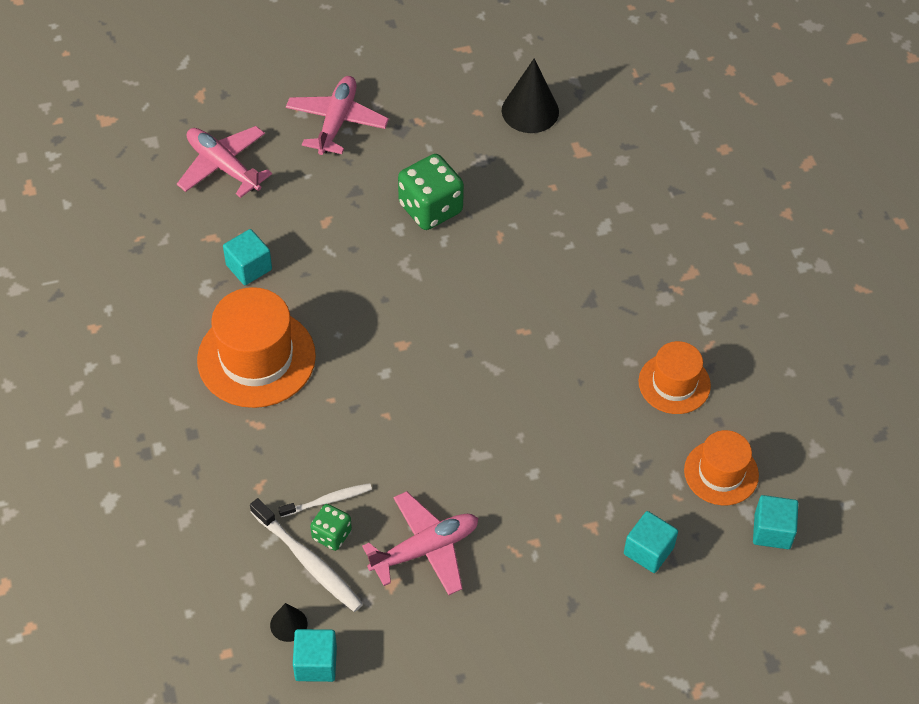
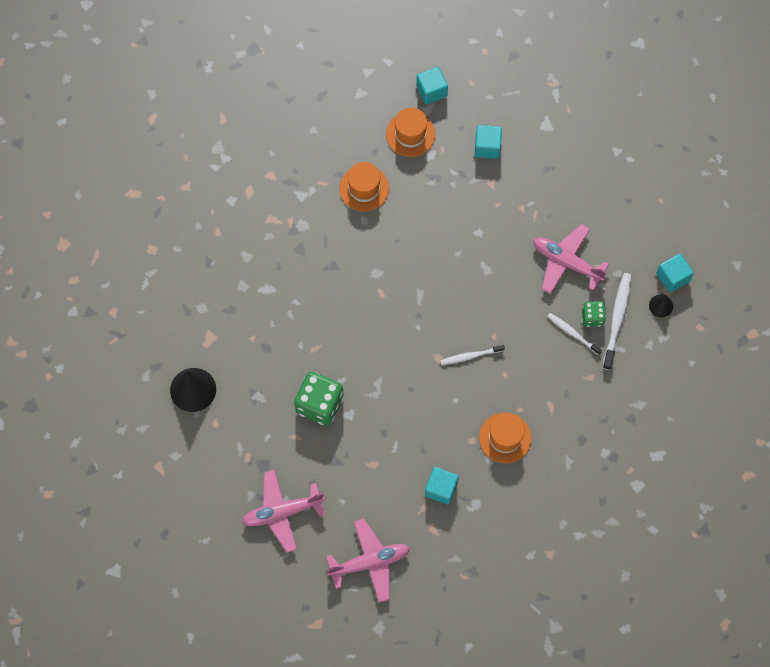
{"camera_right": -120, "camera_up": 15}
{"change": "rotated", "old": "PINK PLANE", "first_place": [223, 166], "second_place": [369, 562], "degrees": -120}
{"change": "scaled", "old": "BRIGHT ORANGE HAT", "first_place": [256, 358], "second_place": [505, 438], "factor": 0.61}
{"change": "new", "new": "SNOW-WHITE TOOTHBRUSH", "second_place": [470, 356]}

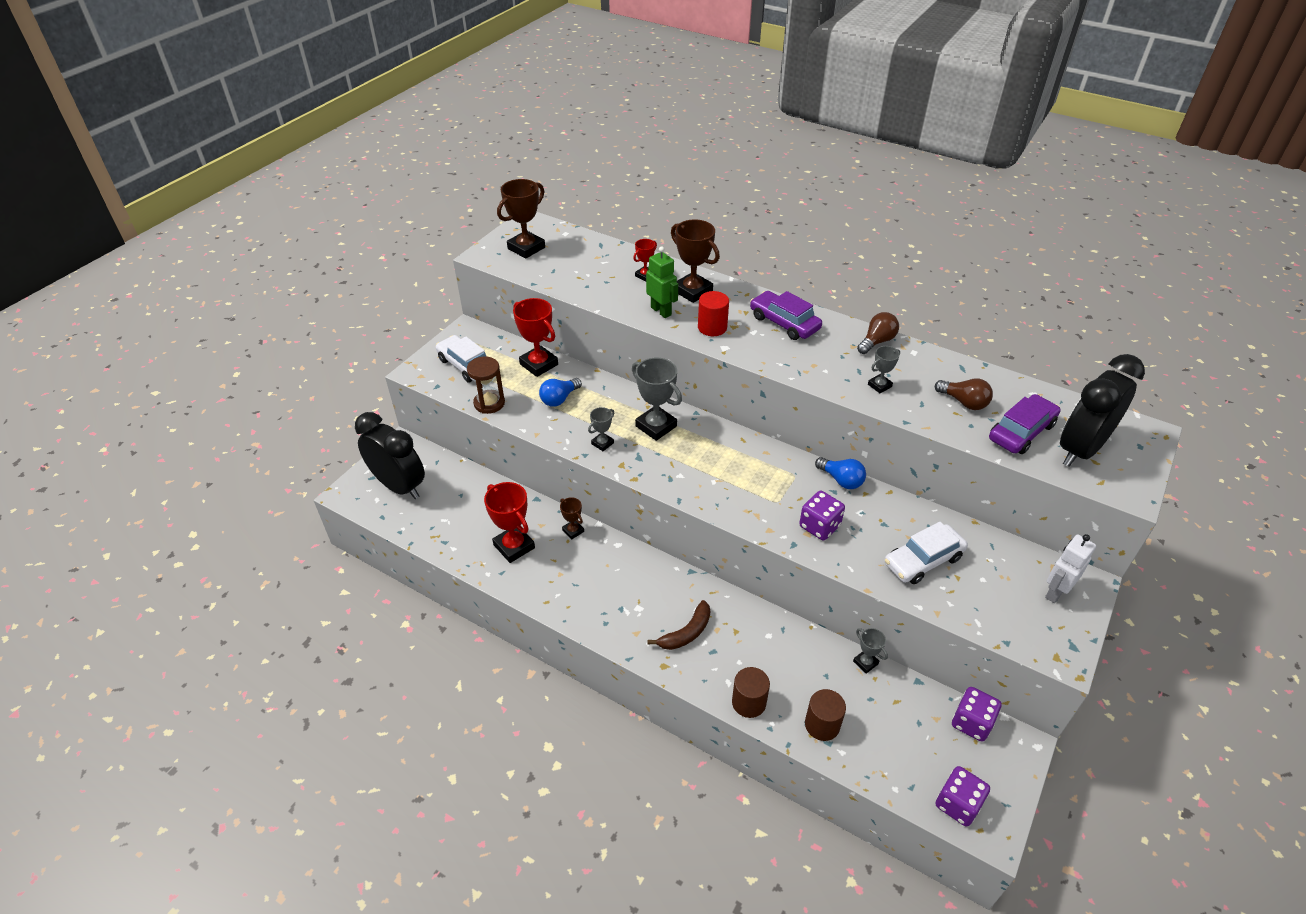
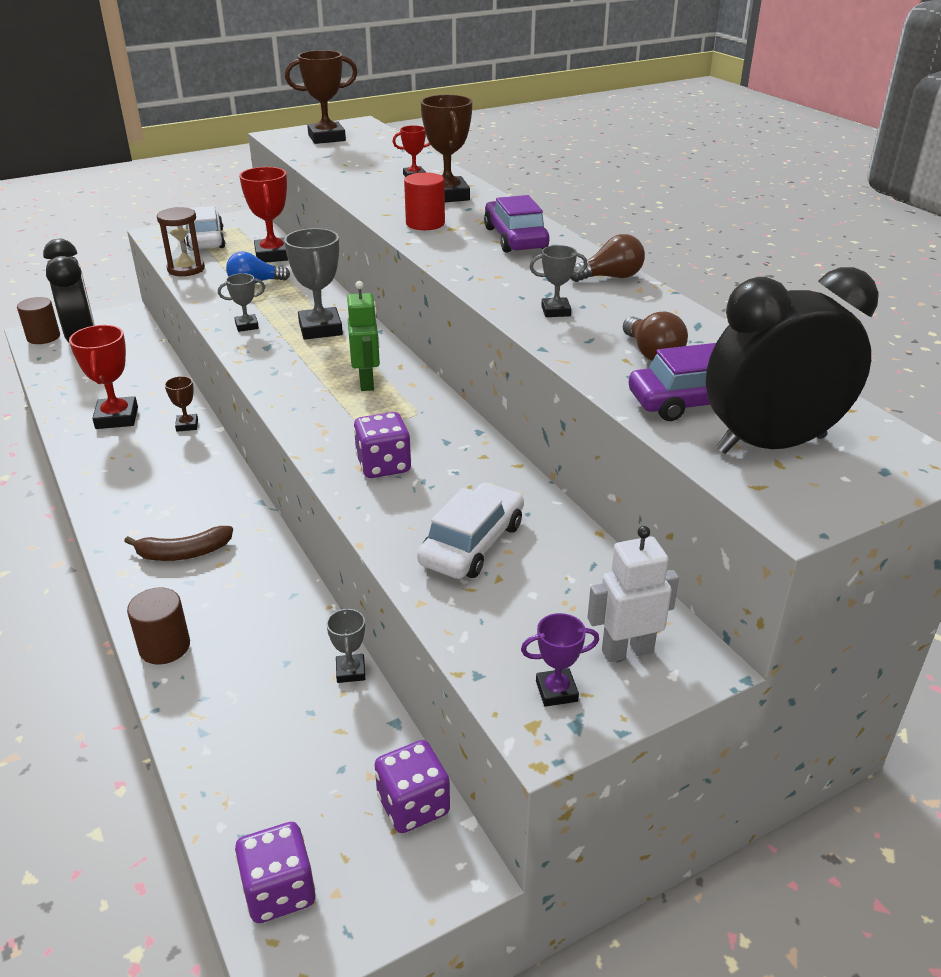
{"camera_right": 30, "camera_up": -10}
{"change": "shifted", "old": "GREEN TOY ROBOT", "first_place": [661, 311], "second_place": [367, 382]}
{"change": "gone", "old": "BLUE LIGHTBULB", "first_place": [841, 480]}
{"change": "rotated", "old": "SNOW-WHITE TOY CAR", "first_place": [923, 560], "second_place": [472, 544], "degrees": 120}
{"change": "shifted", "old": "DARK BROWN SOLID CYLINDER", "first_place": [822, 725], "second_place": [43, 337]}
{"change": "new", "new": "VIOLET TROPHY", "second_place": [556, 691]}

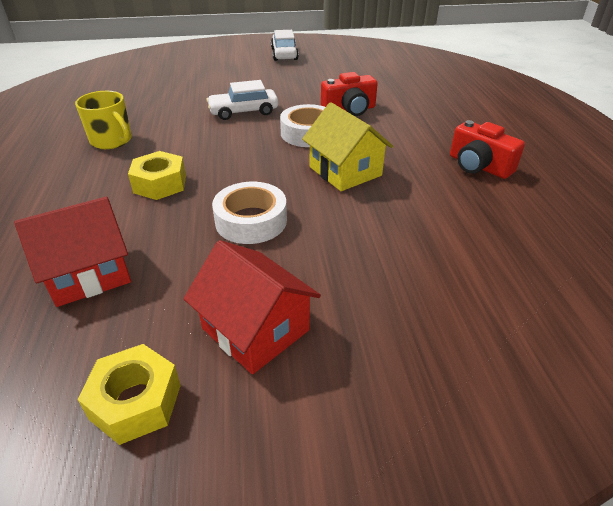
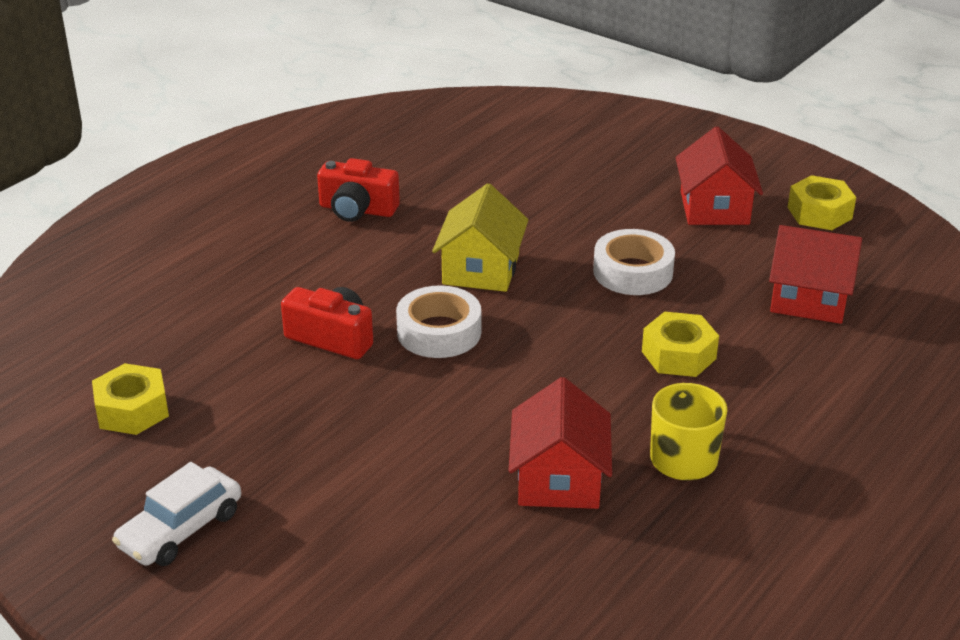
{"camera_right": -135, "camera_up": -5}
{"change": "gone", "old": "SNOW-WHITE TOY CAR", "first_place": [243, 111]}
{"change": "rotated", "old": "CRIMSON PHOTO CAMERA", "first_place": [478, 166], "second_place": [357, 210], "degrees": 105}
{"change": "new", "new": "GOLDEN NUT", "second_place": [132, 410]}
{"change": "new", "new": "CRIMSON TOY HOUSE", "second_place": [559, 479]}

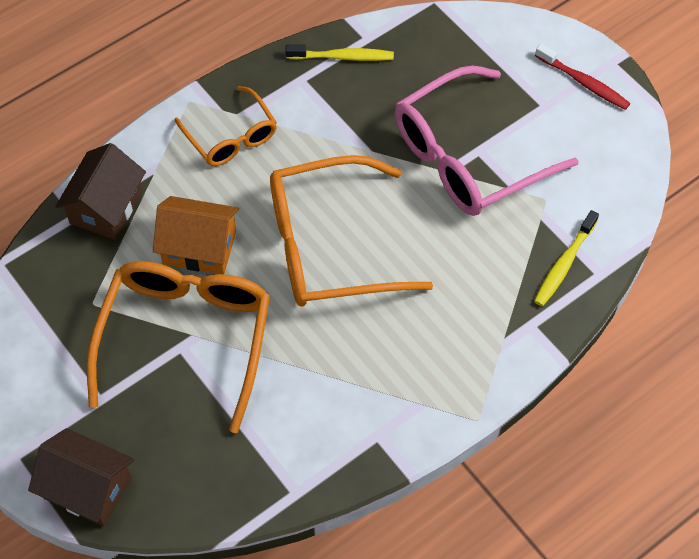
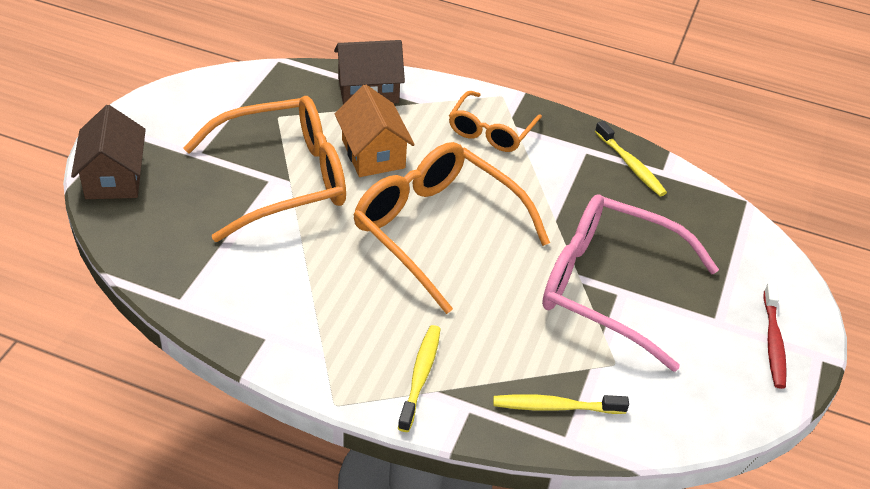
{"camera_right": 55, "camera_up": -15}
{"change": "new", "new": "GOLDEN TOOTHBRUSH", "second_place": [420, 376]}

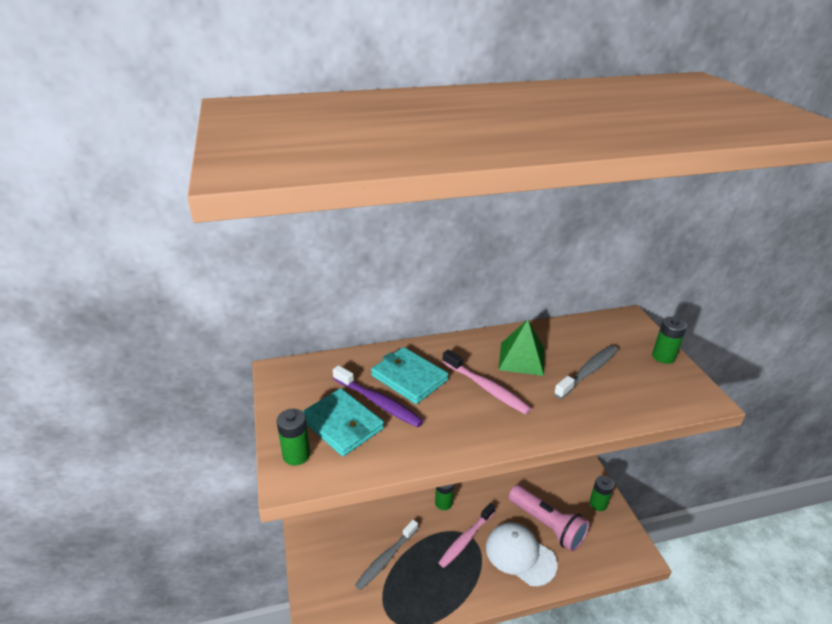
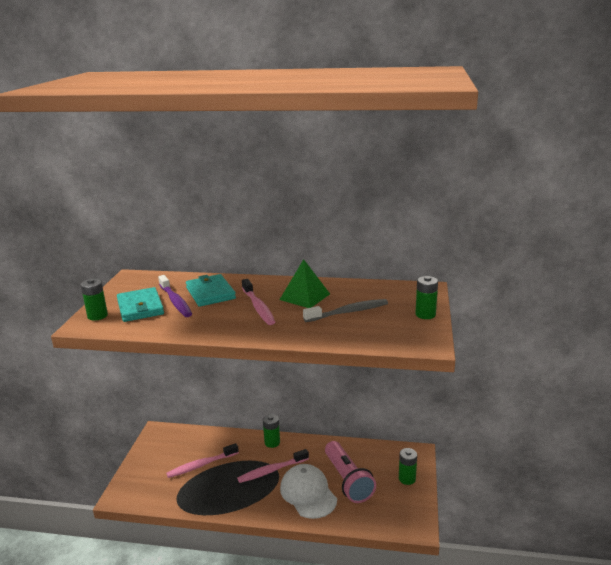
{"camera_right": 25, "camera_up": -10}
{"change": "repainted", "old": "GREY TOOTHBRUSH", "new": "PINK TOOTHBRUSH", "first_place": [386, 559], "second_place": [201, 465]}

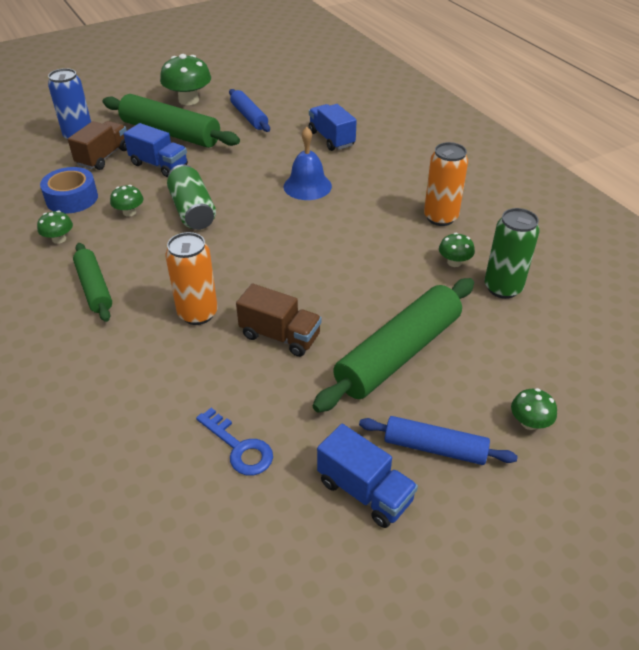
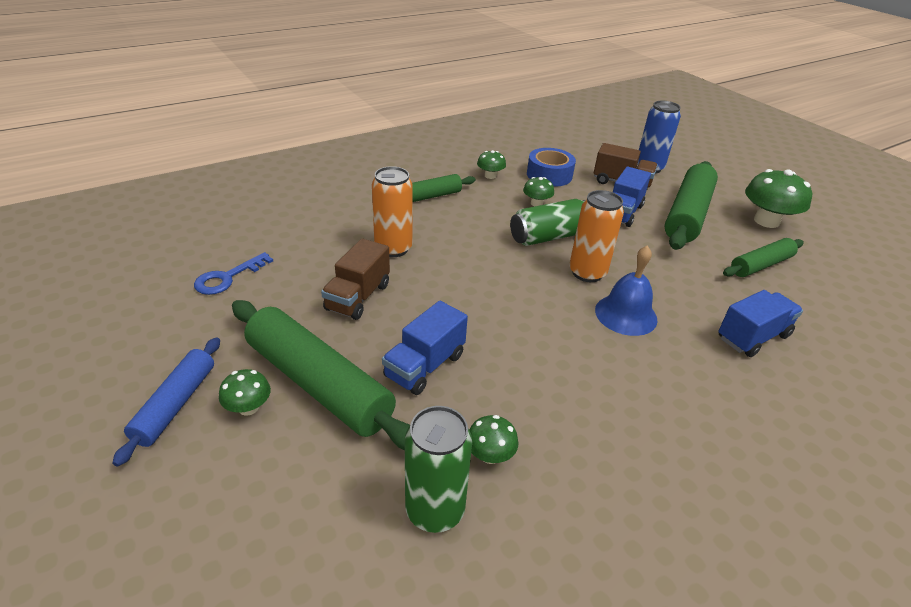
{"camera_right": 85, "camera_up": -5}
{"change": "repainted", "old": "BLUE ROLLING PIN", "new": "GREEN ROLLING PIN", "first_place": [249, 117], "second_place": [760, 265]}
{"change": "shifted", "old": "BRIGHT ORANGE TIN", "first_place": [440, 217], "second_place": [587, 273]}
{"change": "shifted", "old": "GREEN TOADSTOOL", "first_place": [529, 422], "second_place": [248, 407]}
{"change": "shifted", "old": "BLUE TOY TRUCK", "first_place": [365, 491], "second_place": [425, 366]}

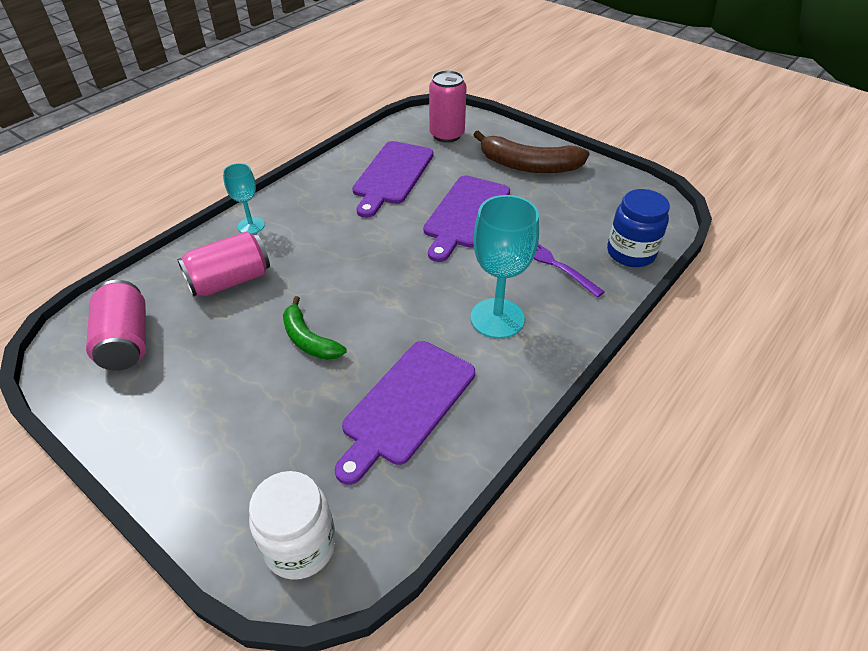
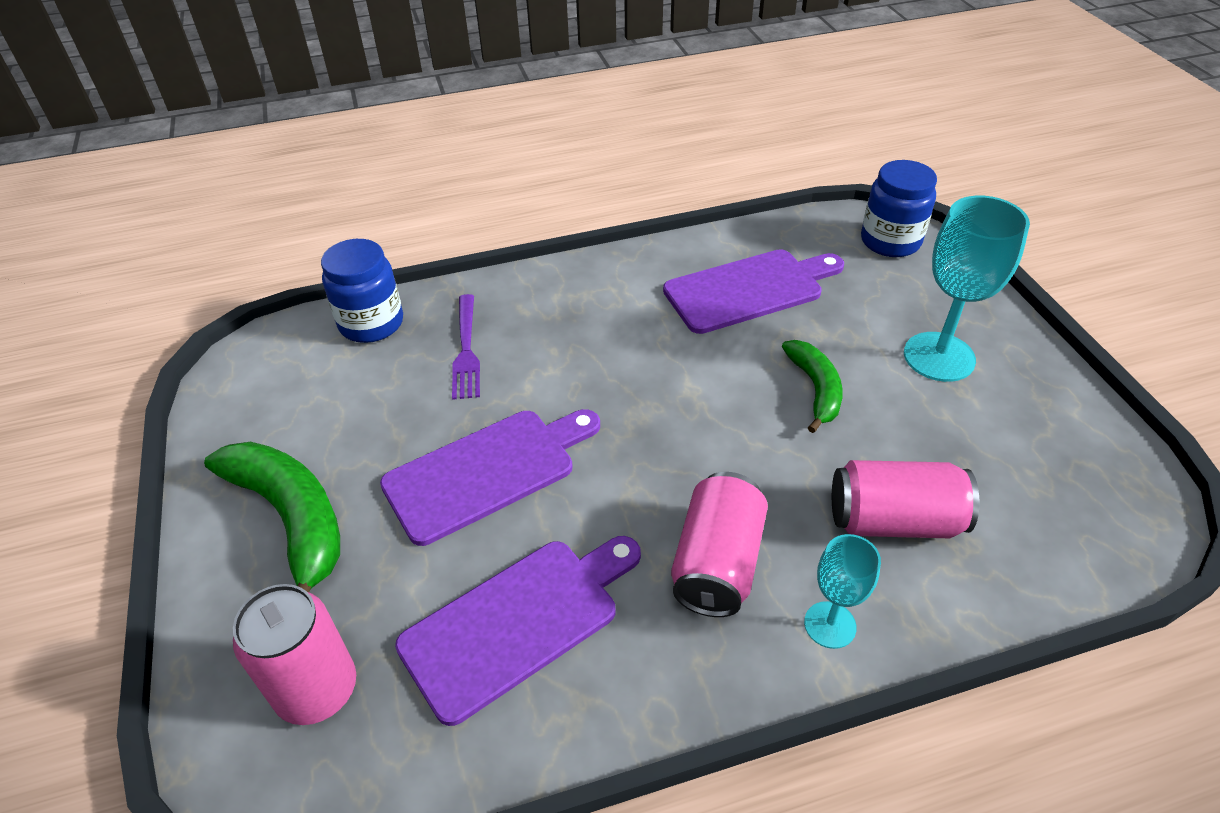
{"camera_right": -145, "camera_up": 0}
{"change": "repainted", "old": "DARK BROWN BANANA FRUIT", "new": "GREEN BANANA FRUIT", "first_place": [528, 165], "second_place": [291, 519]}
{"change": "shifted", "old": "TEAL GOBLET", "first_place": [497, 318], "second_place": [939, 357]}
{"change": "shifted", "old": "PINK TIN", "first_place": [126, 341], "second_place": [717, 563]}
{"change": "repainted", "old": "SNOW-WHITE JAR", "new": "BLUE JAR", "first_place": [300, 545], "second_place": [890, 241]}

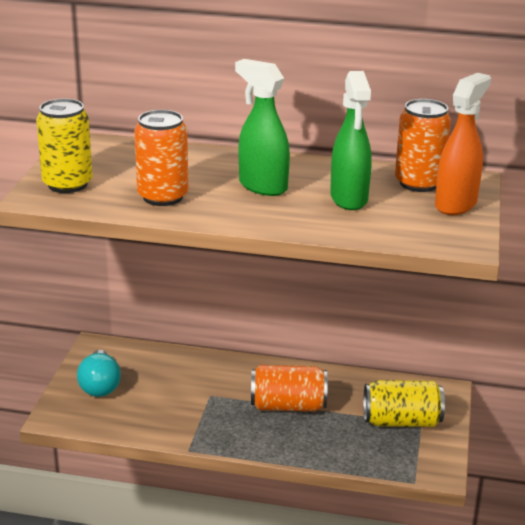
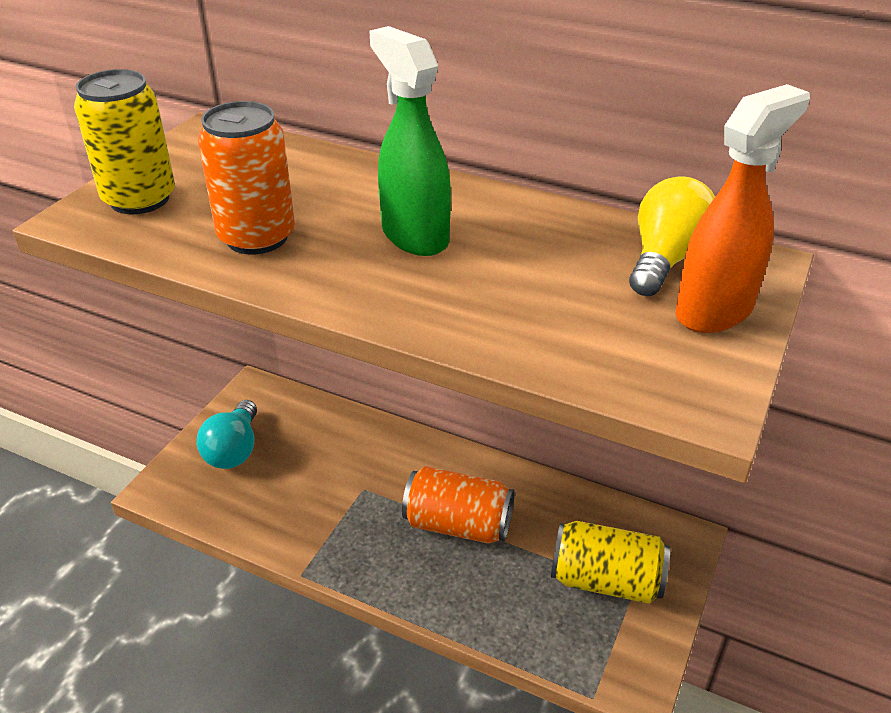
{"camera_right": 15, "camera_up": 10}
{"change": "gone", "old": "GREEN SPRAY CLEANER", "first_place": [349, 199]}
{"change": "swapped", "old": "BRIGHT ORANGE TIN", "new": "GOLDEN LIGHTBULB", "first_place": [419, 183], "second_place": [666, 260]}

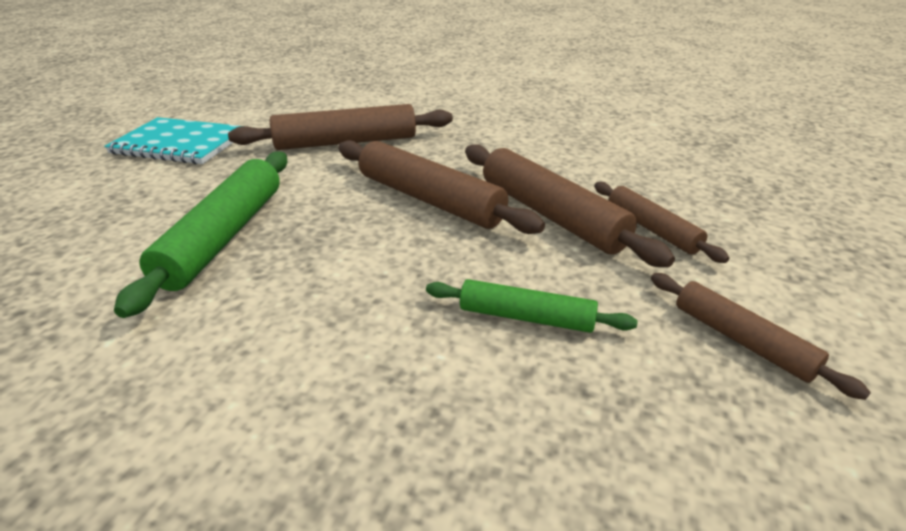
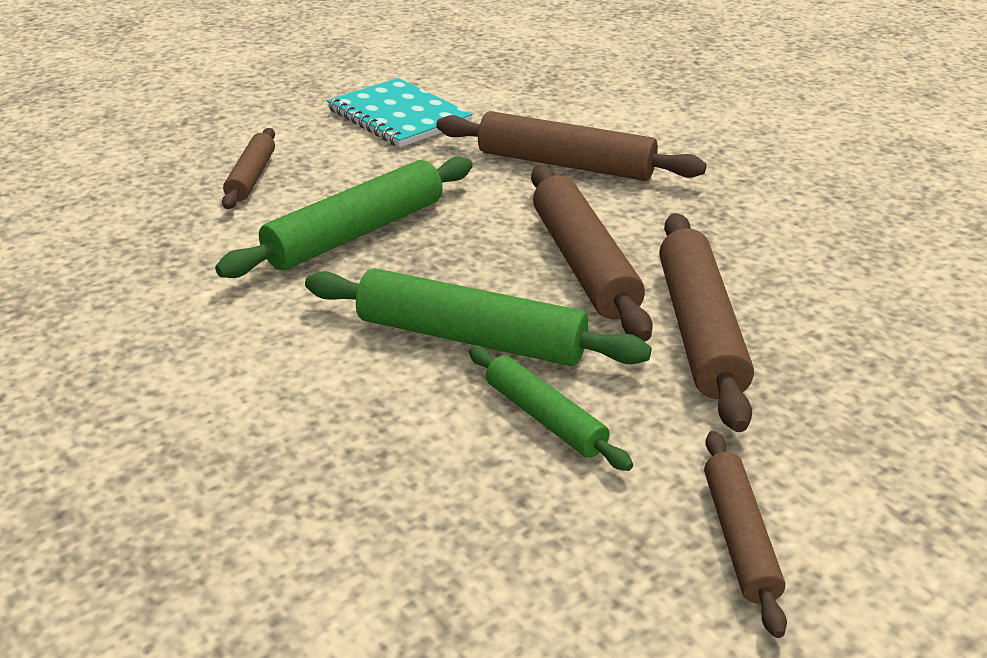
{"camera_right": 35, "camera_up": 0}
{"change": "shifted", "old": "DARK BROWN ROLLING PIN", "first_place": [652, 229], "second_place": [252, 177]}
{"change": "new", "new": "GREEN ROLLING PIN", "second_place": [471, 338]}

